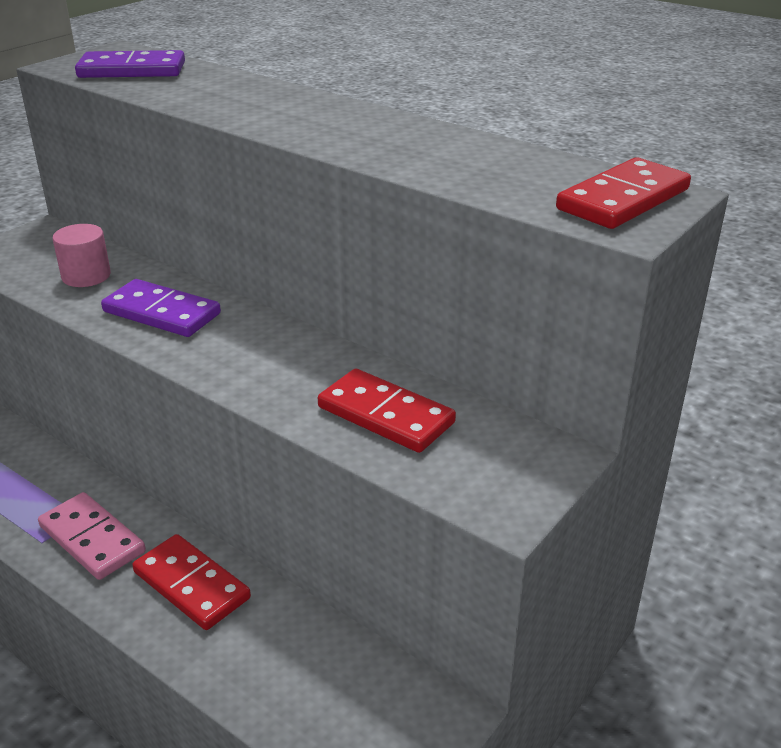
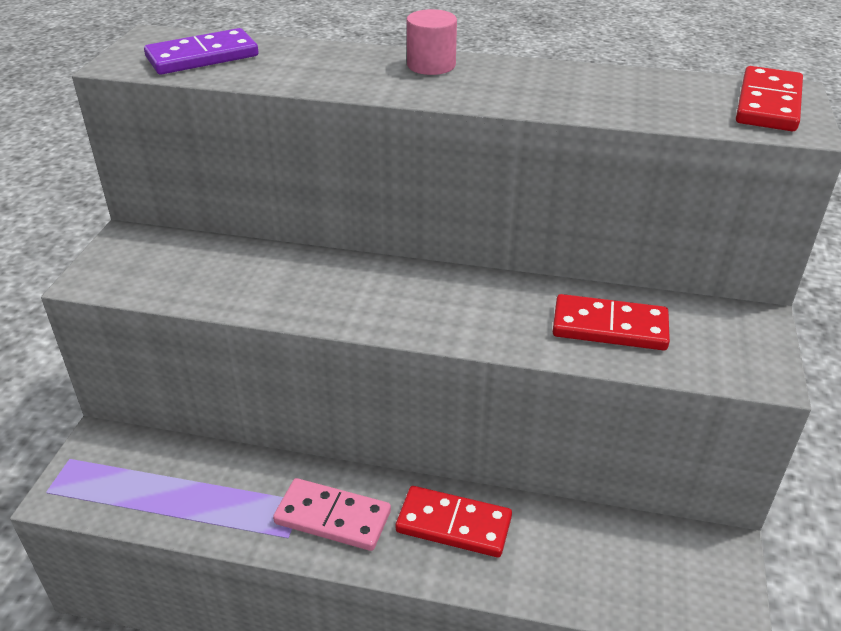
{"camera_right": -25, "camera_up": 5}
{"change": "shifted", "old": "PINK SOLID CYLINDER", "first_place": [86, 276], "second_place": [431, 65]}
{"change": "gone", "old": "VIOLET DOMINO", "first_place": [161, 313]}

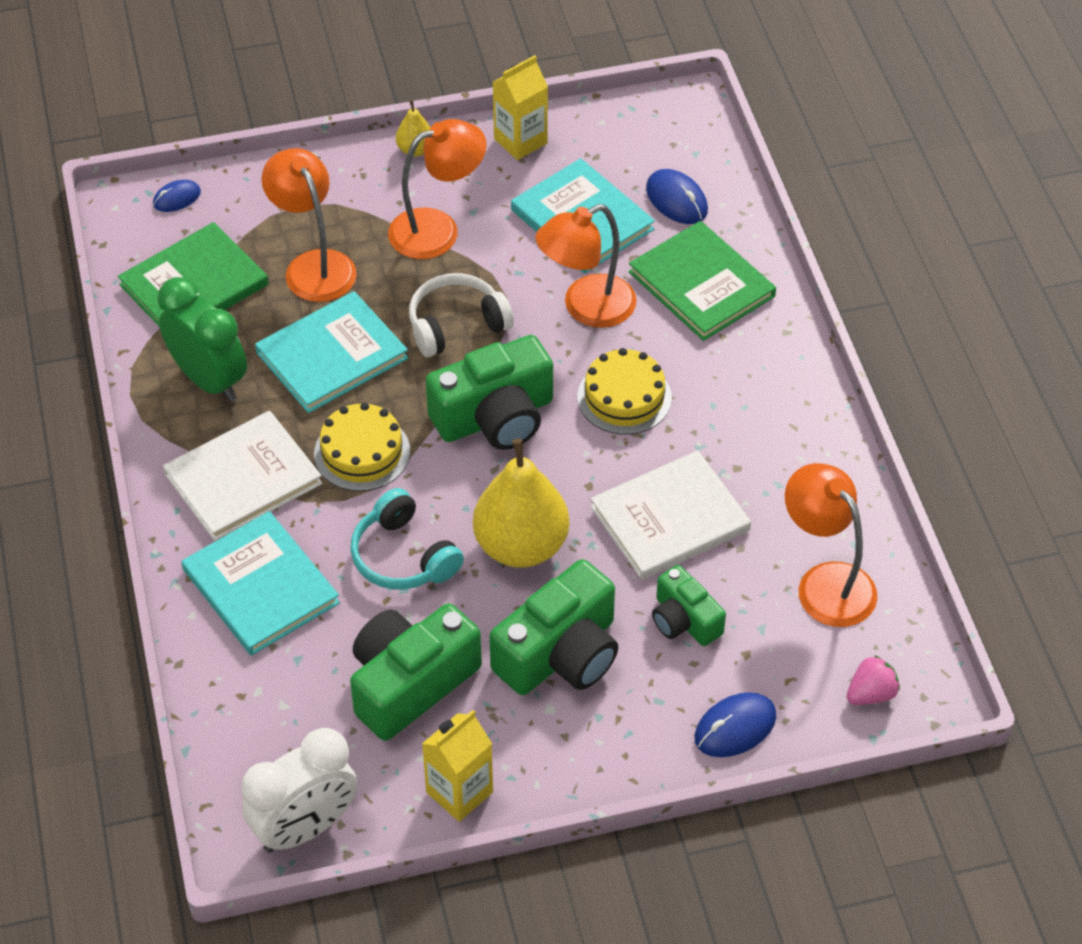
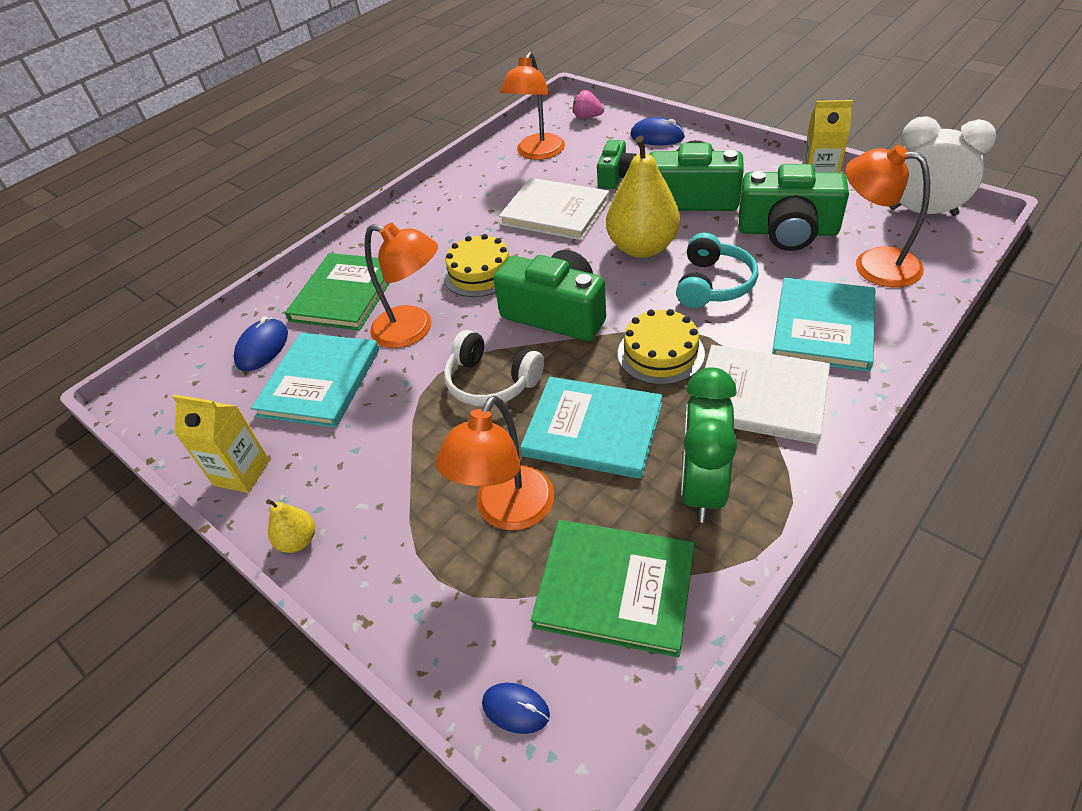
{"camera_right": -120, "camera_up": -5}
{"change": "shifted", "old": "BRIGHT ORANGE READING LAMP", "first_place": [438, 229], "second_place": [873, 264]}

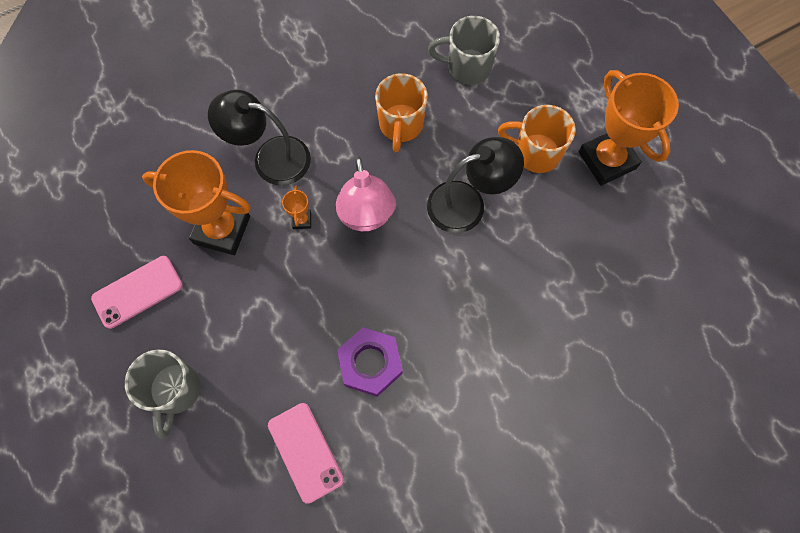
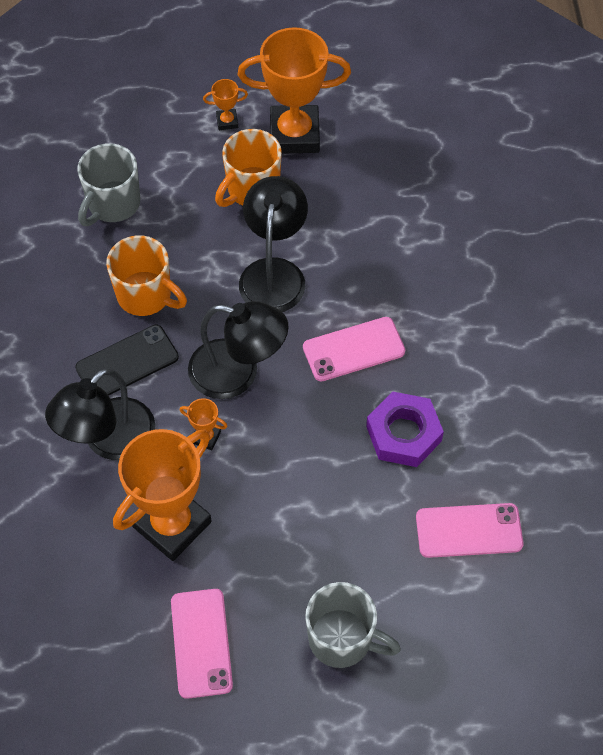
{"camera_right": -65, "camera_up": -10}
{"change": "repainted", "old": "PINK READING LAMP", "new": "JET-BLACK READING LAMP", "first_place": [366, 217], "second_place": [238, 373]}
{"change": "new", "new": "BRIGHT ORANGE TROPHY", "second_place": [227, 121]}
{"change": "new", "new": "PINK SMARTPHONE", "second_place": [353, 349]}
{"change": "new", "new": "JET-BLACK SMARTPHONE", "second_place": [127, 362]}

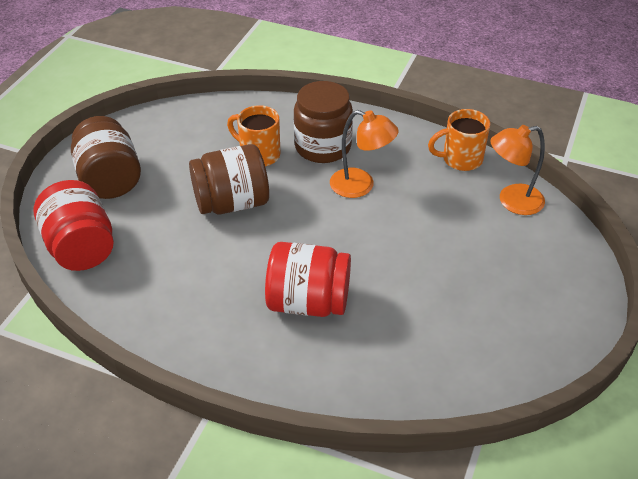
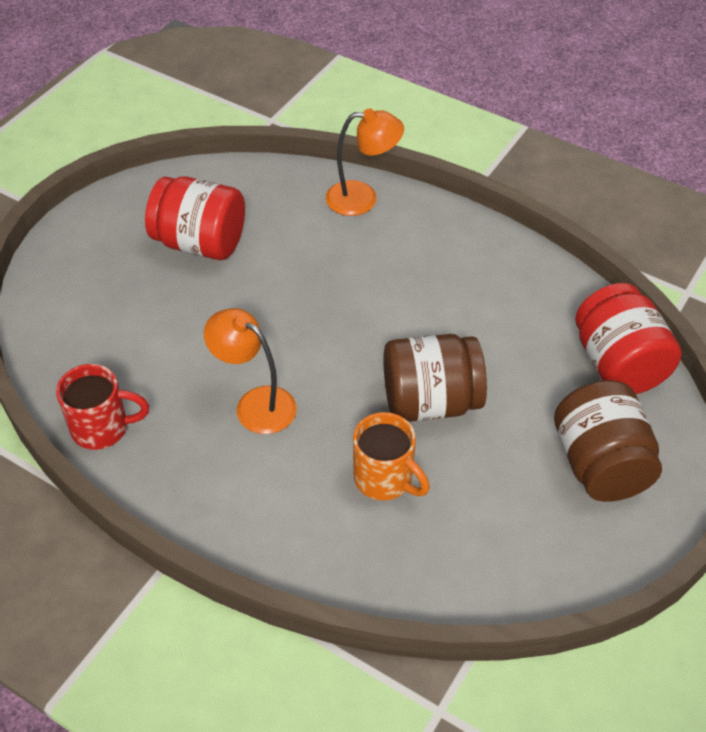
{"camera_right": -170, "camera_up": 5}
{"change": "gone", "old": "DARK BROWN JAR", "first_place": [323, 147]}
{"change": "repainted", "old": "BRIGHT ORANGE TEA MUG", "new": "CRIMSON TEA MUG", "first_place": [460, 159], "second_place": [102, 428]}
{"change": "shifted", "old": "BRIGHT ORANGE READING LAMP", "first_place": [512, 201], "second_place": [362, 198]}
{"change": "shifted", "old": "CRIMSON JAR", "first_place": [308, 302], "second_place": [200, 243]}

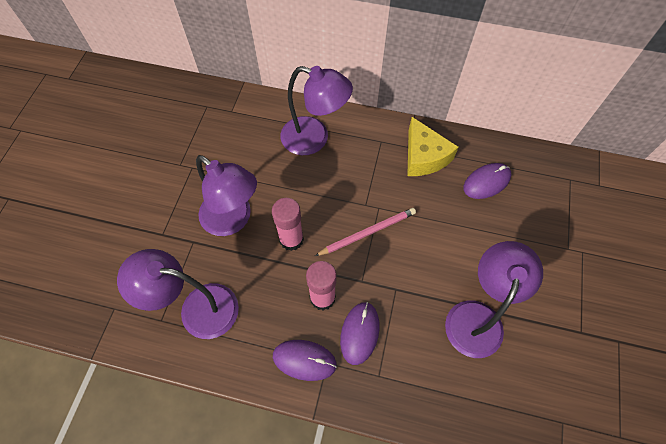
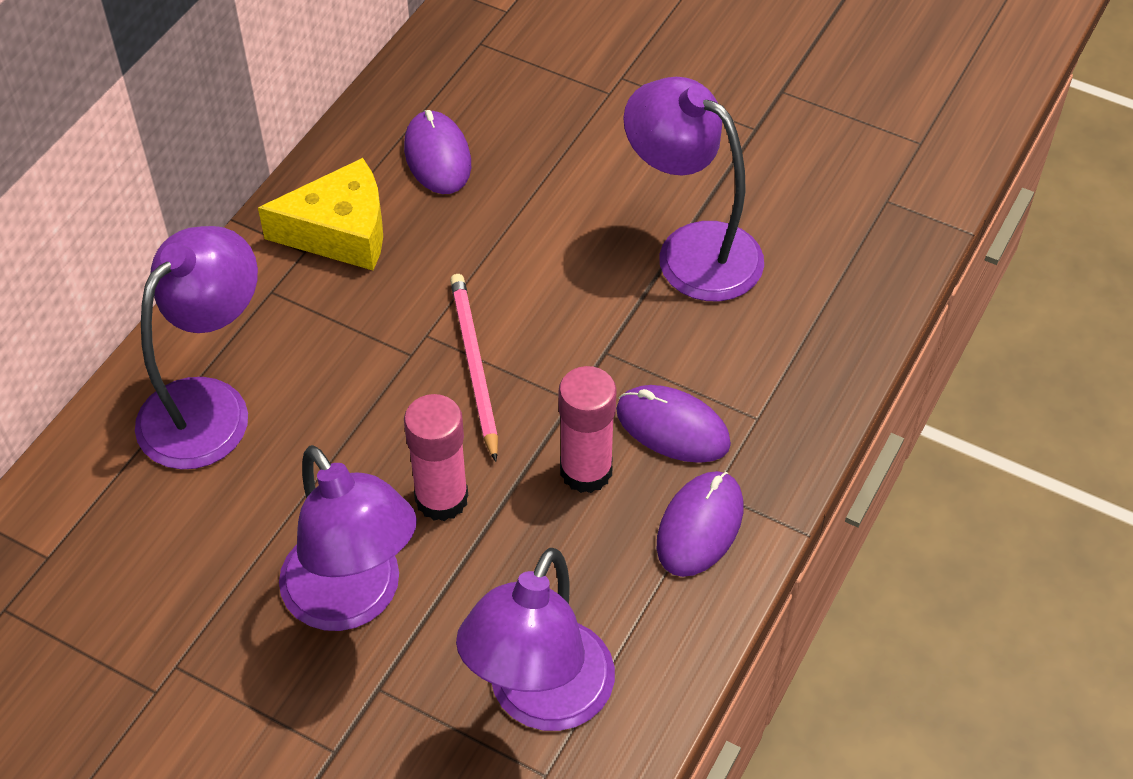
{"camera_right": -75, "camera_up": -10}
{"change": "rotated", "old": "VIOLET READING LAMP", "first_place": [233, 220], "second_place": [353, 599], "degrees": 90}

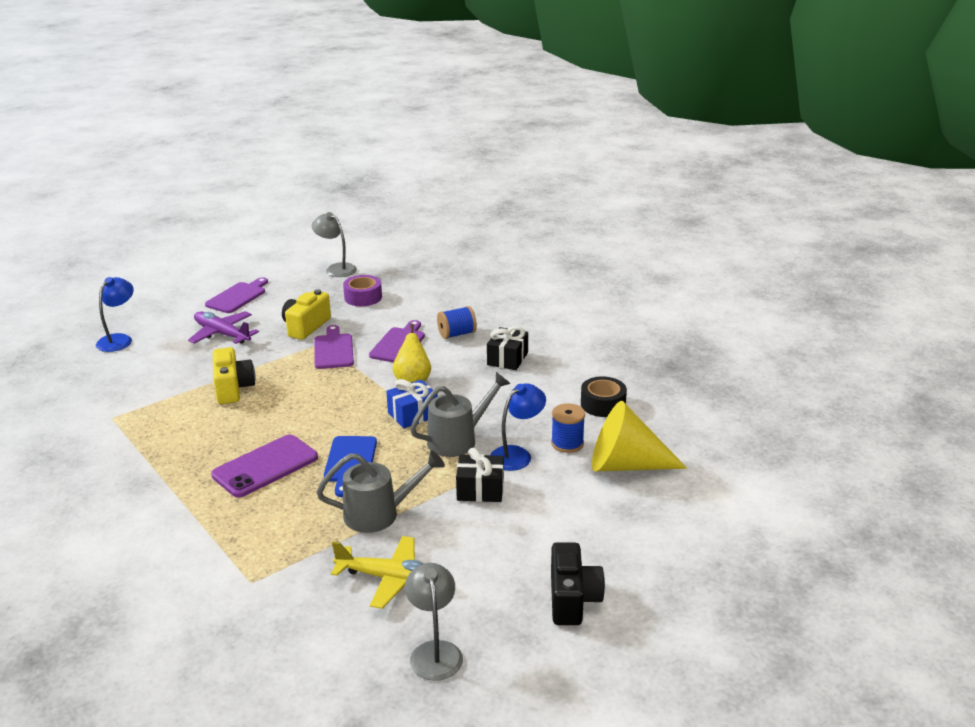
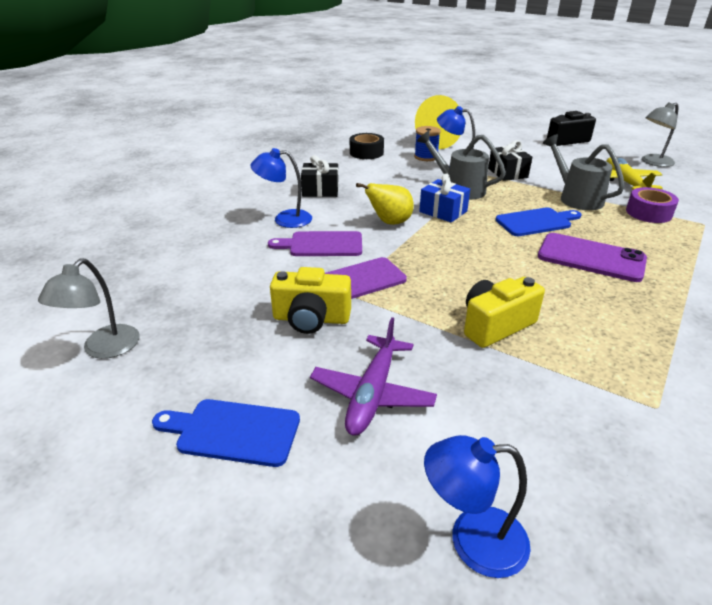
{"camera_right": -110, "camera_up": 5}
{"change": "shifted", "old": "VIOLET TAPE", "first_place": [363, 297], "second_place": [648, 213]}
{"change": "repainted", "old": "VIOLET BREAD BOARD", "new": "BLUE BREAD BOARD", "first_place": [238, 297], "second_place": [232, 431]}
{"change": "swapped", "old": "BLUE BOBBIN", "new": "BLUE READING LAMP", "first_place": [457, 334], "second_place": [285, 219]}

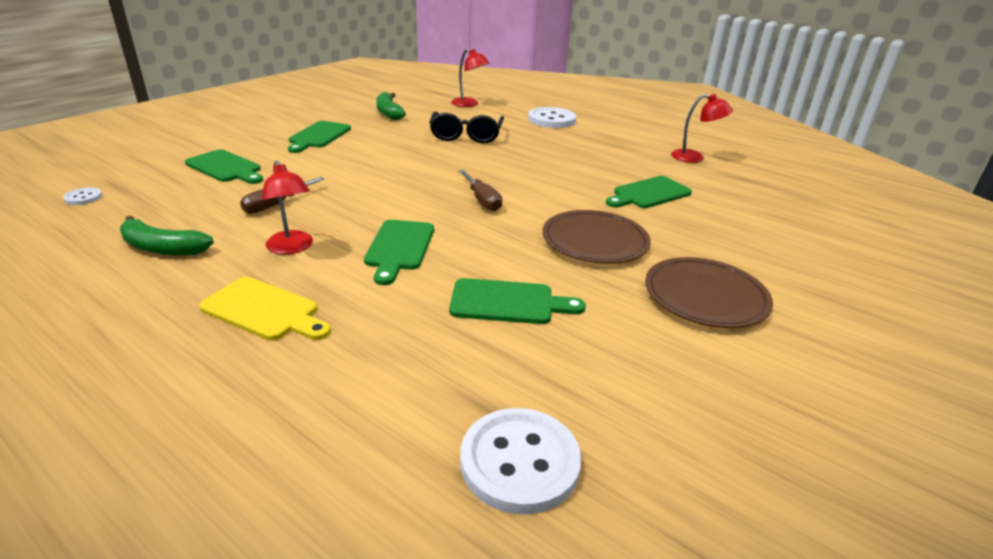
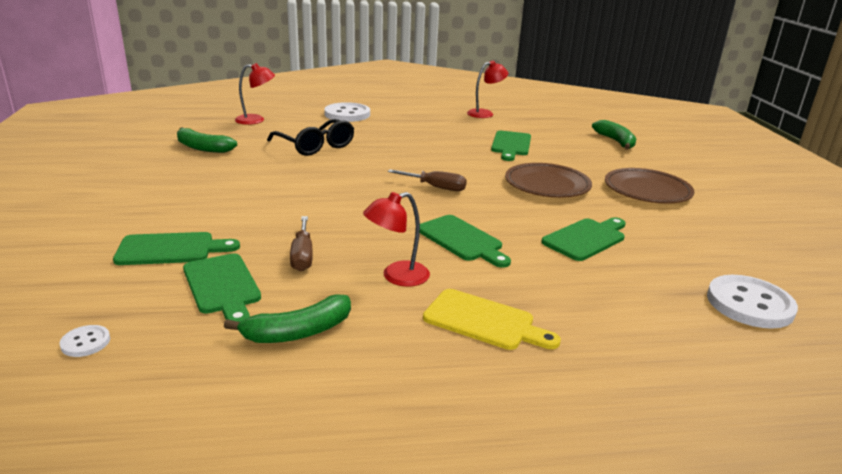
{"camera_right": -45, "camera_up": -5}
{"change": "shifted", "old": "GREEN BREAD BOARD", "first_place": [318, 136], "second_place": [222, 286]}
{"change": "rotated", "old": "CRIMSON READING LAMP", "first_place": [292, 248], "second_place": [397, 277], "degrees": 135}
{"change": "rotated", "old": "GOLDEN BREAD BOARD", "first_place": [264, 311], "second_place": [484, 321], "degrees": 45}
{"change": "new", "new": "GREEN BANANA FRUIT", "second_place": [615, 141]}

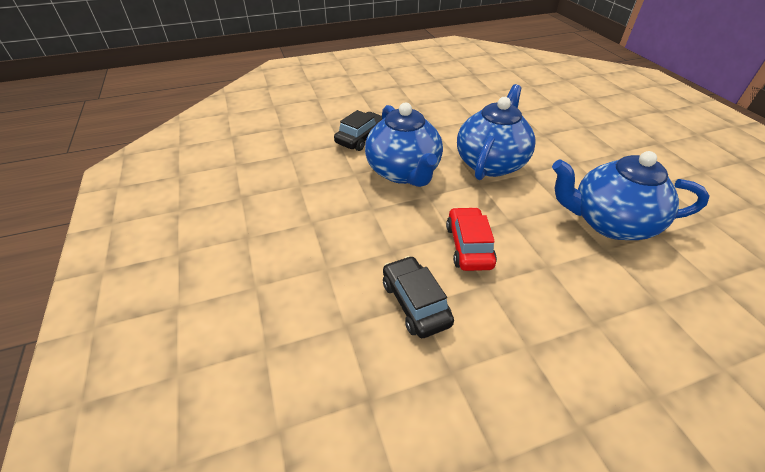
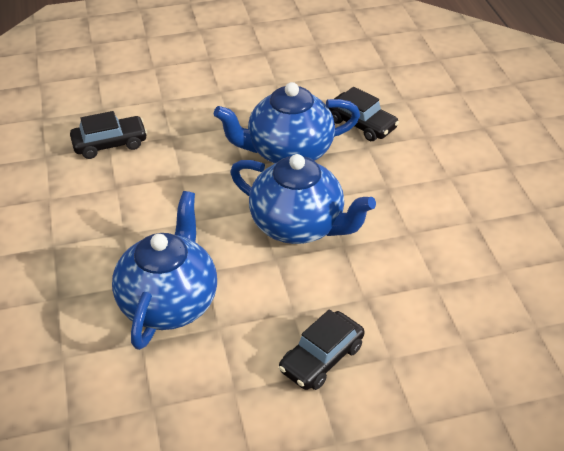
{"camera_right": 95, "camera_up": 0}
{"change": "gone", "old": "CRIMSON TOY CAR", "first_place": [468, 246]}
{"change": "new", "new": "JET-BLACK TOY CAR", "second_place": [321, 358]}

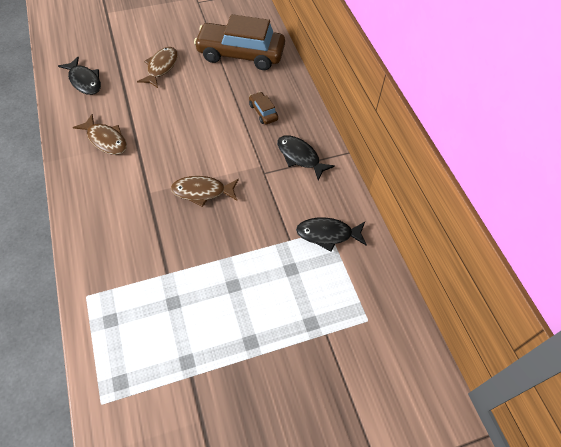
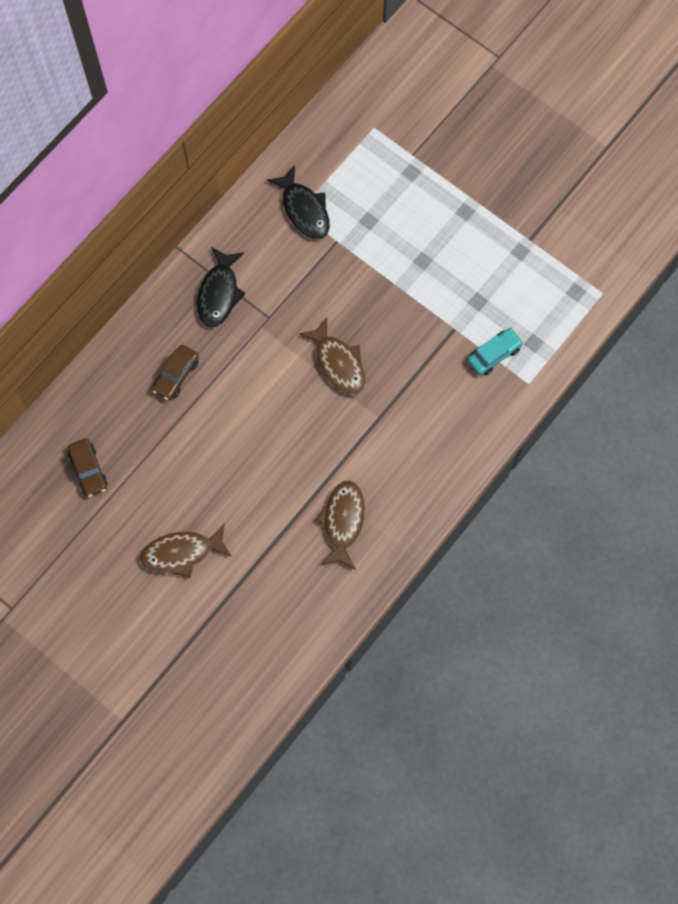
{"camera_right": -120, "camera_up": 15}
{"change": "scaled", "old": "DARK BROWN TOY CAR", "first_place": [240, 54], "second_place": [88, 470], "factor": 0.43}
{"change": "gone", "old": "JET-BLACK FISH FIGURE", "first_place": [84, 81]}
{"change": "new", "new": "TEAL TOY CAR", "second_place": [494, 354]}

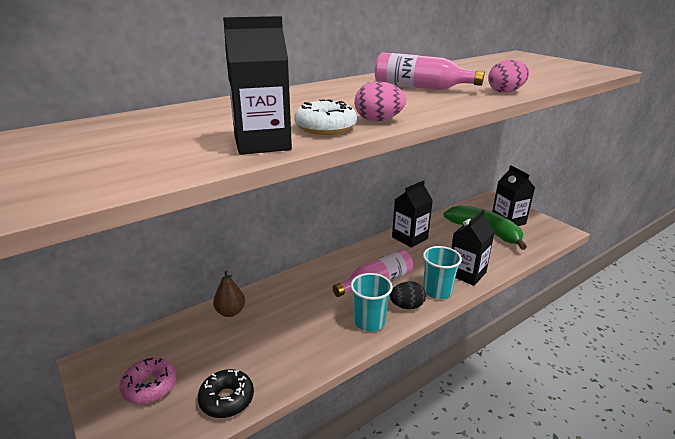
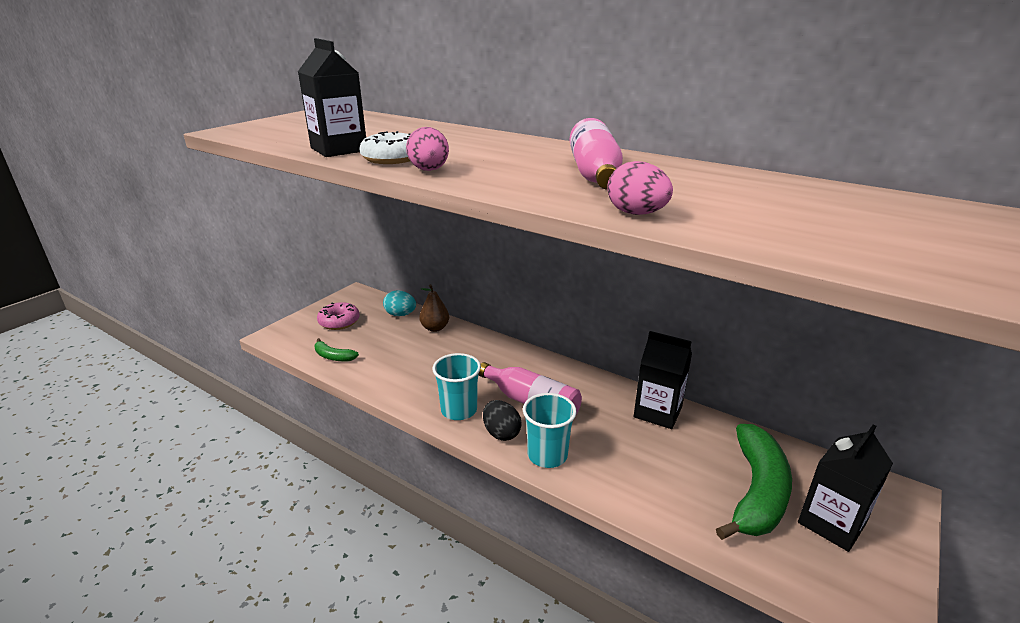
{"camera_right": 70, "camera_up": 0}
{"change": "gone", "old": "JET-BLACK MILK CARTON", "first_place": [466, 273]}
{"change": "swapped", "old": "JET-BLACK DOUGHNUT", "new": "GREEN BANANA FRUIT", "first_place": [227, 399], "second_place": [333, 356]}
{"change": "new", "new": "TEAL EGG", "second_place": [400, 314]}

